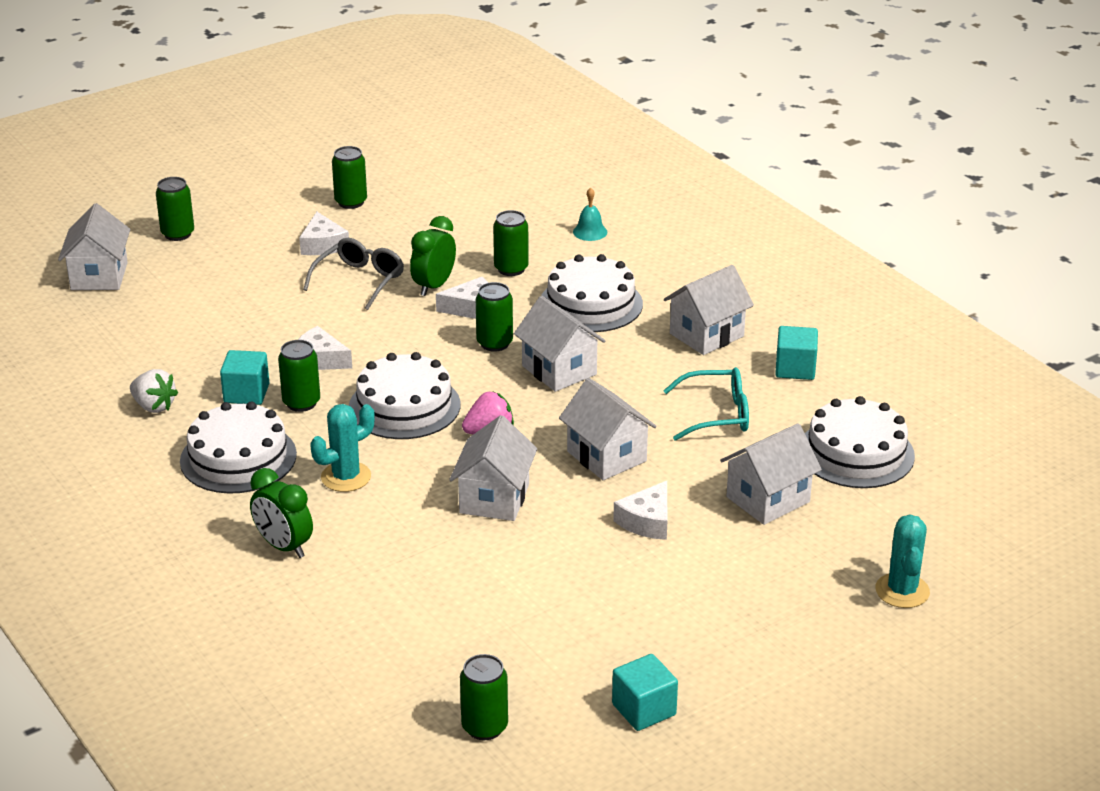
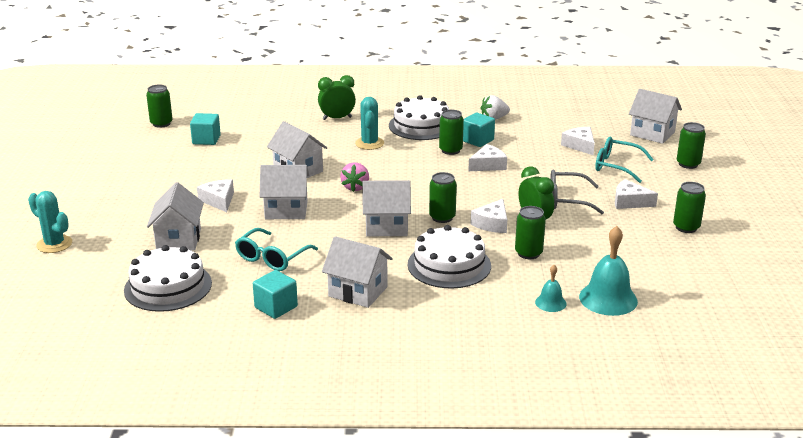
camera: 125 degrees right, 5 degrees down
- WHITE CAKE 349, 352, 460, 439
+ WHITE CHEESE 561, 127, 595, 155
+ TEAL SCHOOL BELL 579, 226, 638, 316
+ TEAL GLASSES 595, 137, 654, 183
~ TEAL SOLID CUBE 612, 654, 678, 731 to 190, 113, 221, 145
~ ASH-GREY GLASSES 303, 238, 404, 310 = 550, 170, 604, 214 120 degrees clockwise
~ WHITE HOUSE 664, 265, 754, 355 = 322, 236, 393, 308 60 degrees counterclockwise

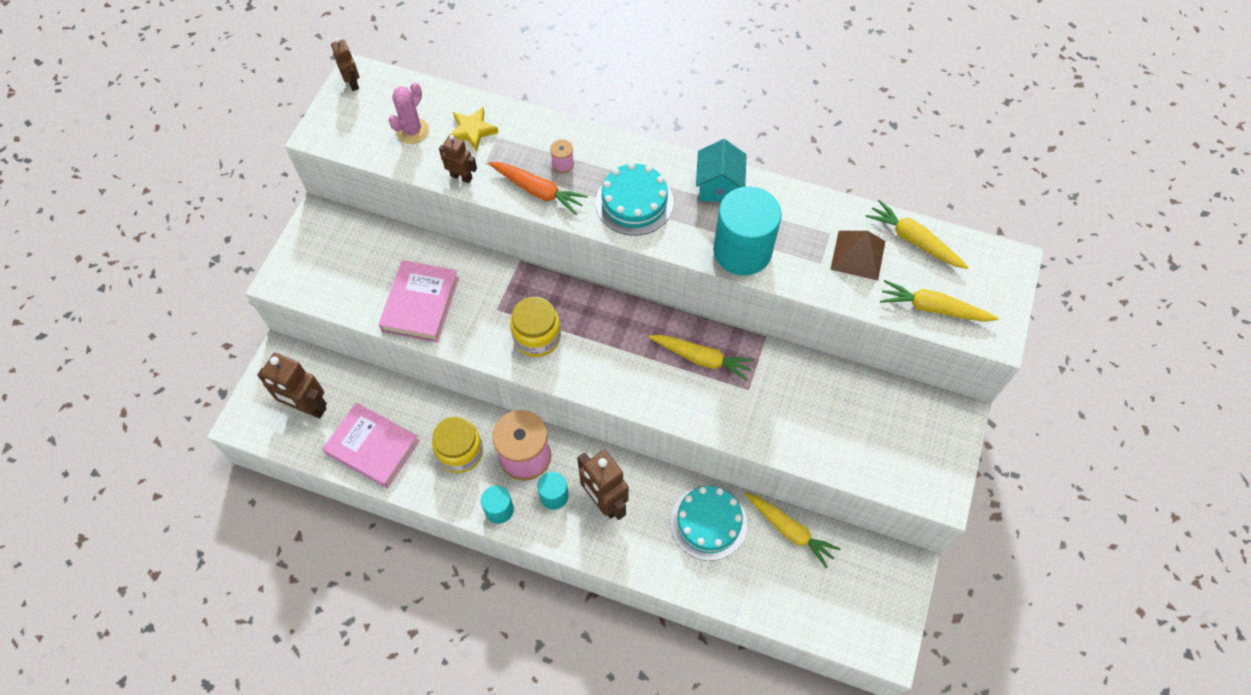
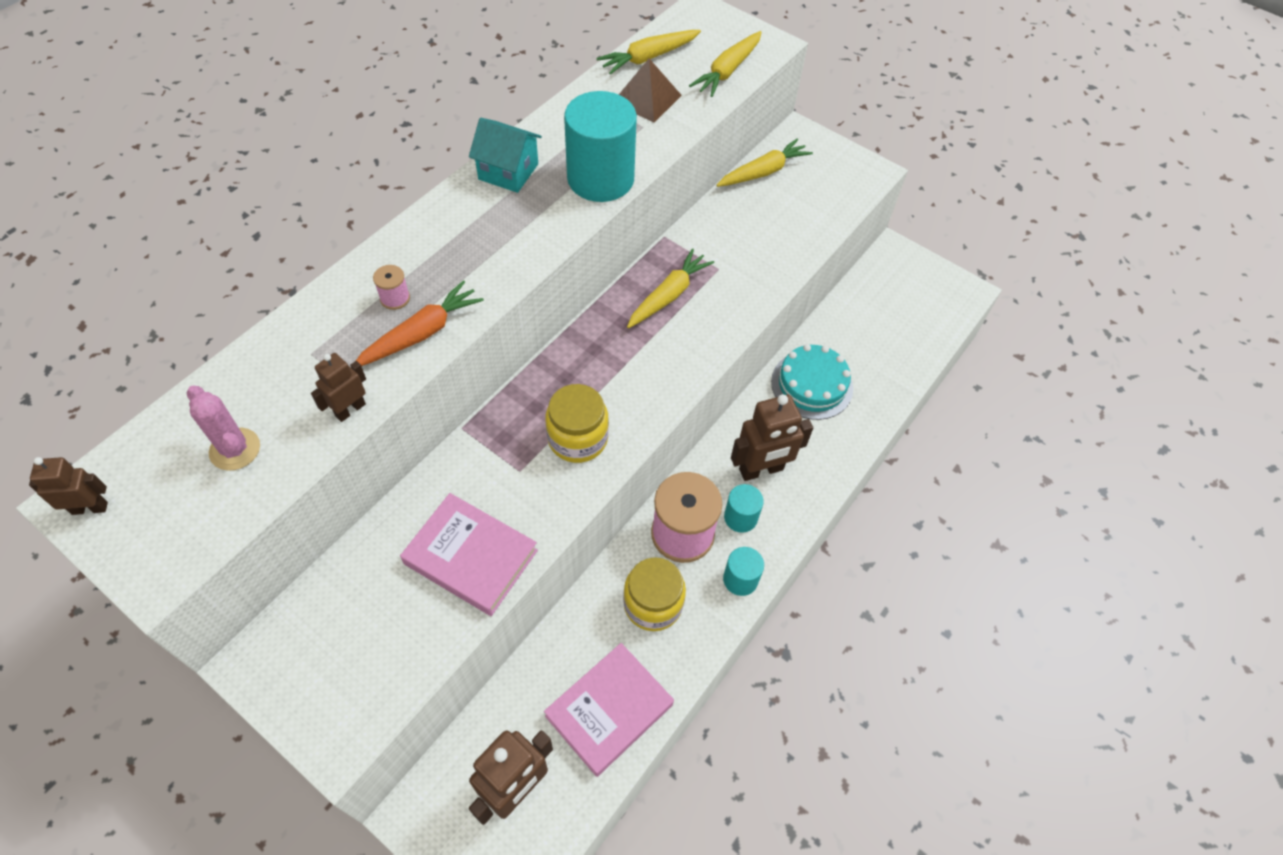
camera: 75 degrees left, 5 degrees down
- GOLDEN FIVE-POINTED STAR 449, 107, 498, 151
- TEAL CAKE 596, 163, 674, 236
~ GOLDEN ROOT VEGETABLE 744, 492, 840, 568 to 716, 138, 813, 187

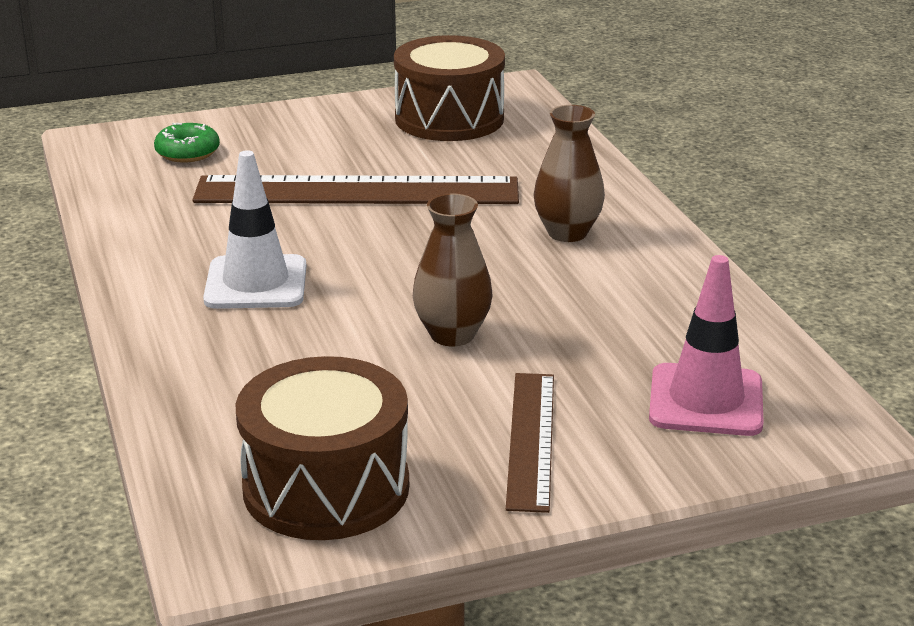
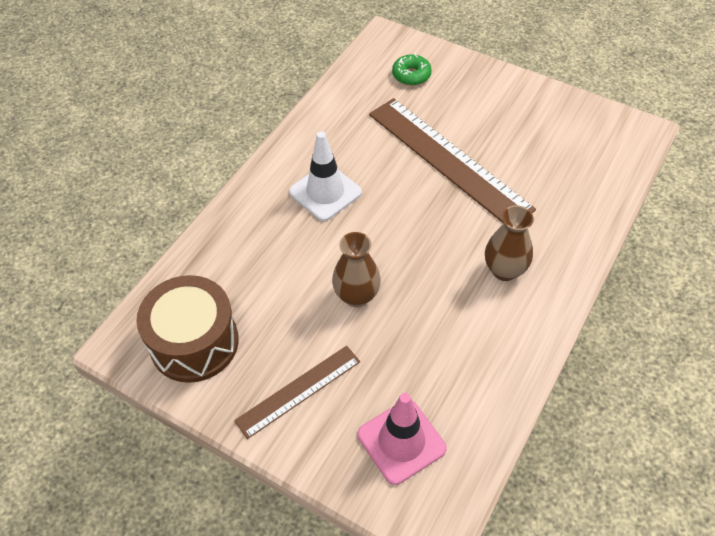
camera: 50 degrees right, 25 degrees up
- RUSSET TOY DRUM 394, 35, 505, 141

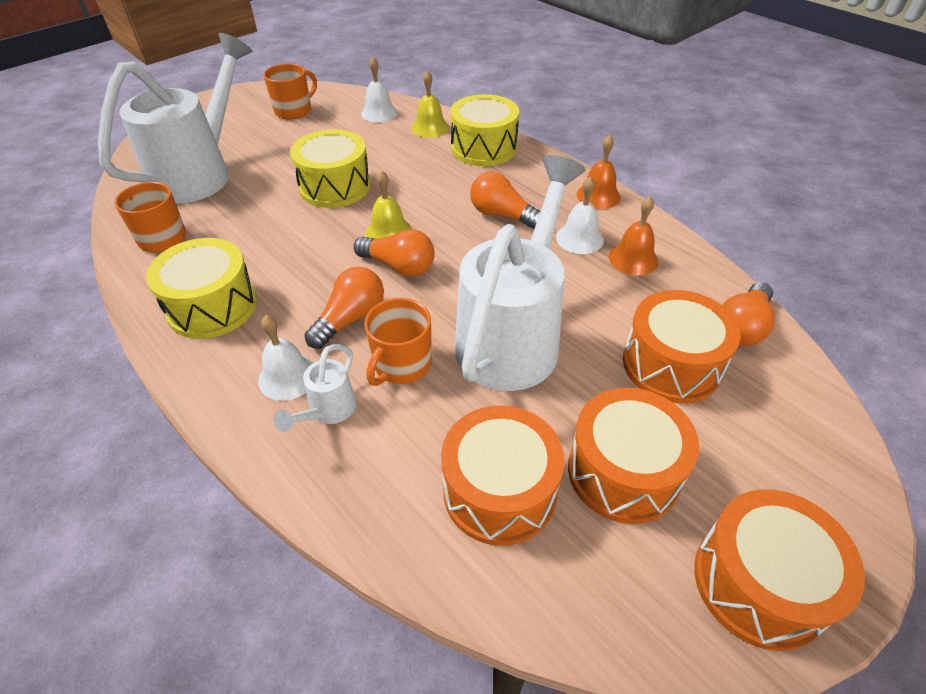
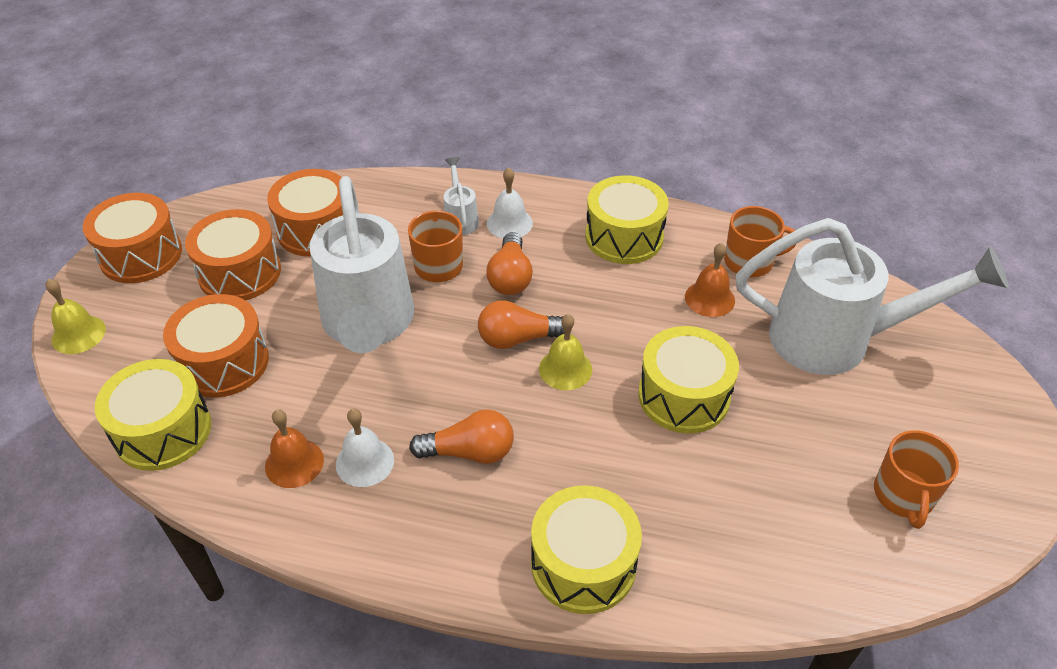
camera: 145 degrees right, 0 degrees up
- WHITE SCHOOL BELL 361, 57, 398, 122
~ GOLDEN SCHOOL BELL 411, 70, 449, 138 to 45, 279, 106, 354
~ ORANGE-COLOURED SCHOOL BELL 577, 135, 621, 209 to 685, 243, 735, 317
~ ORANGE-COLOURED LIGHTBULB 722, 282, 775, 346 to GOLDEN TOY DRUM 95, 359, 211, 471
~ WHITE WATERING CAN 98, 33, 252, 204 = 736, 218, 1009, 375 75 degrees counterclockwise

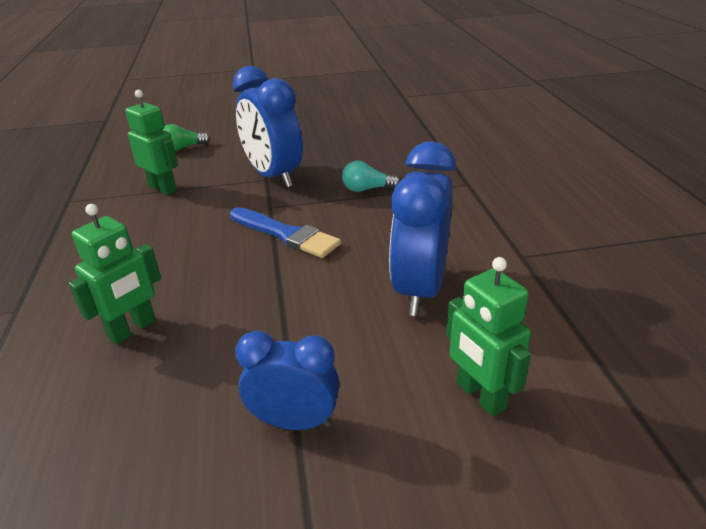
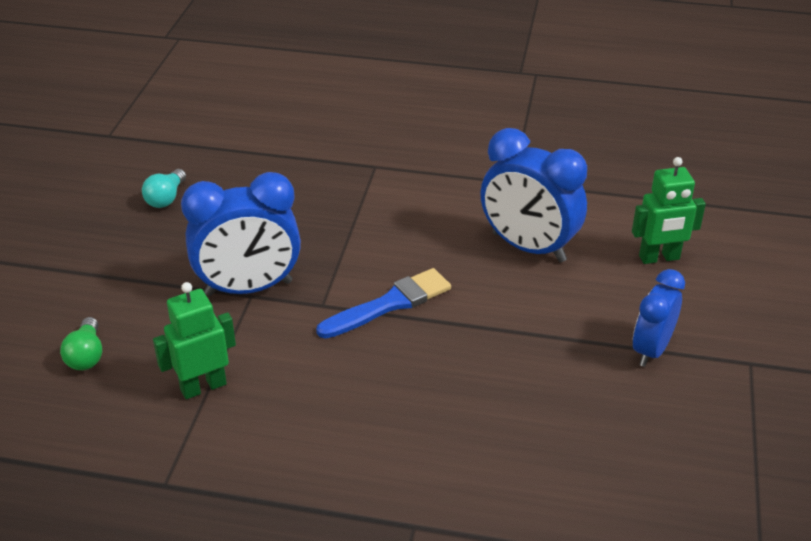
camera: 70 degrees left, 5 degrees up
- GREEN TOY ROBOT 69, 204, 161, 344
~ TEAL LIGHTBULB 342, 161, 400, 192 to 142, 169, 186, 208

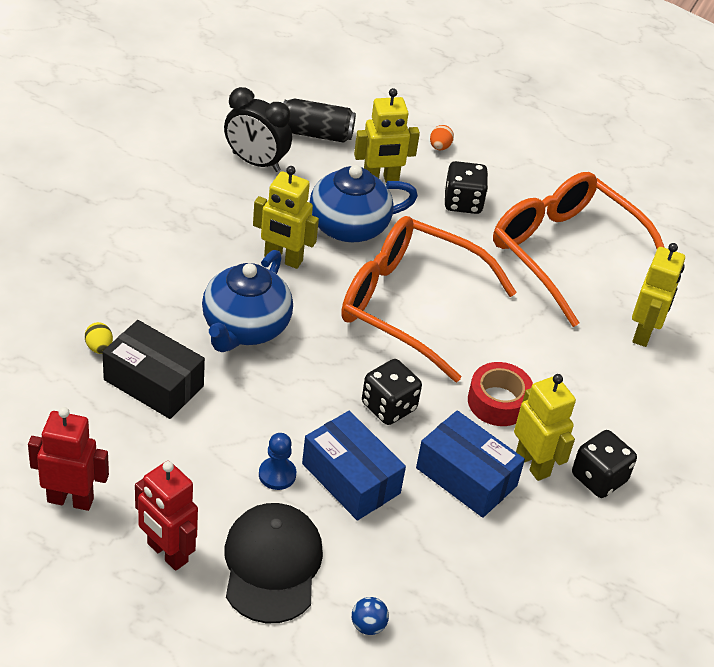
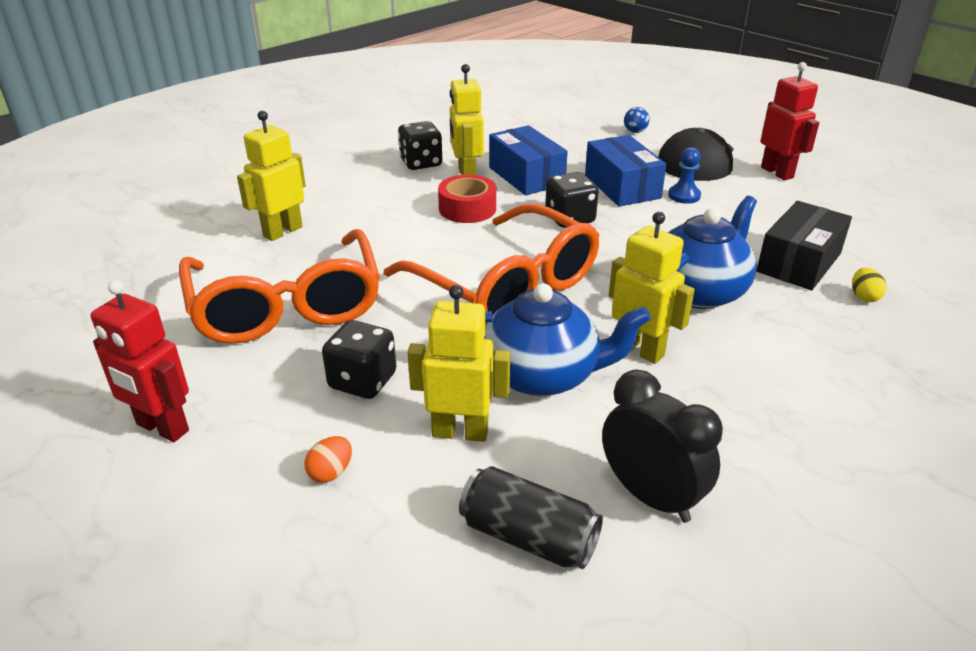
camera: 155 degrees left, 10 degrees down
~ CRIMSON TOY ROBOT 28, 407, 109, 511 to 90, 280, 189, 442
~ EBONY PACKAGE 102, 320, 205, 419 = 756, 201, 852, 290 75 degrees clockwise

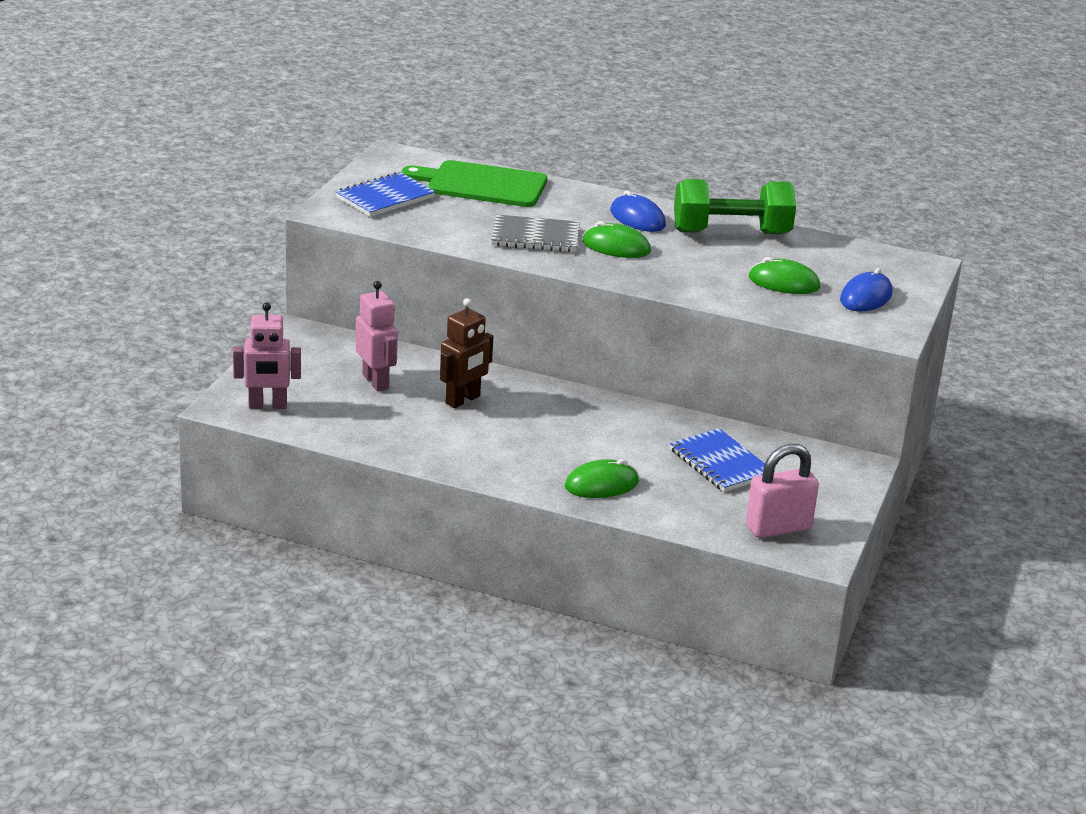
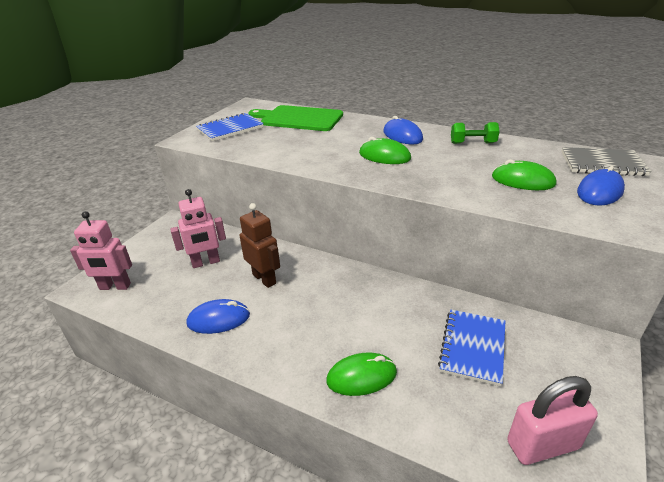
camera: 10 degrees right, 5 degrees up
+ COBALT PC MOUSE 186, 299, 250, 334
~ ASH-GREY NOTEPAD 491, 215, 580, 252 to 561, 147, 652, 176
~ PINK TOY ROBOT 356, 281, 398, 391 = 170, 189, 226, 268 90 degrees clockwise
~ RUSSET TOY ROBOT 440, 298, 493, 408 = 239, 203, 280, 288 90 degrees counterclockwise
~ COBALT NOTEPAD 670, 428, 775, 492 = 438, 310, 505, 386 45 degrees clockwise
~ GREEN FREE WEIGHT 674, 179, 796, 234 = 451, 122, 500, 144 x0.50

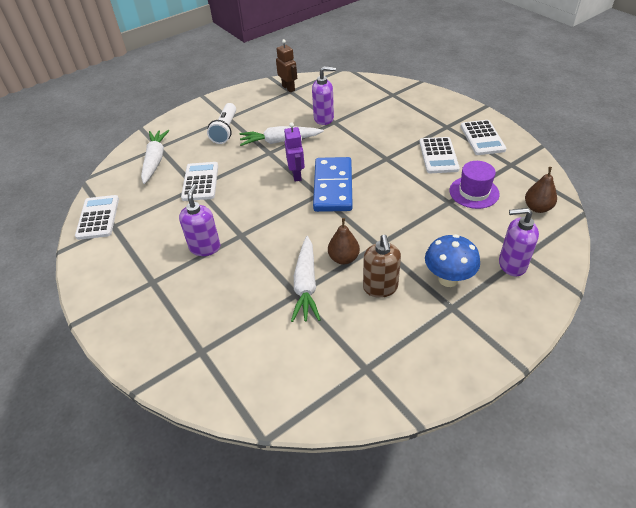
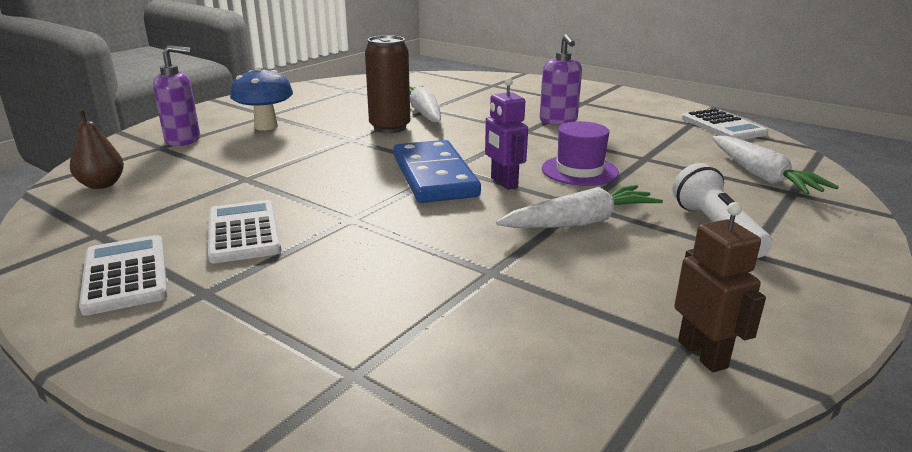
camera: 160 degrees right, 20 degrees down
- WHITE ADDING MACHINE 181, 162, 218, 201
- ROYAL PURPLE PUMP BOTTLE 312, 66, 336, 125
- RUSSET PUMP BOTTLE 363, 235, 401, 298
~ ROYAL PURPLE HAT 450, 161, 500, 209 to 542, 121, 619, 186
~ RUSSET PEAR 328, 218, 360, 265 to RUSSET TIN 365, 35, 410, 133
~ RUSSET TOY ROBOT 276, 39, 297, 92 = 674, 202, 766, 372 150 degrees counterclockwise

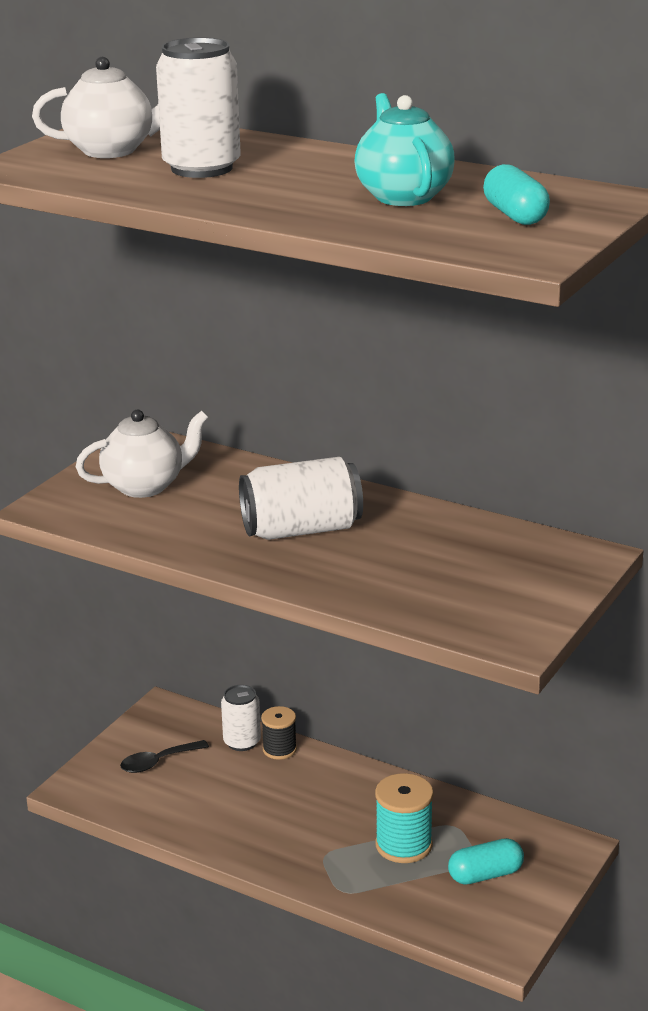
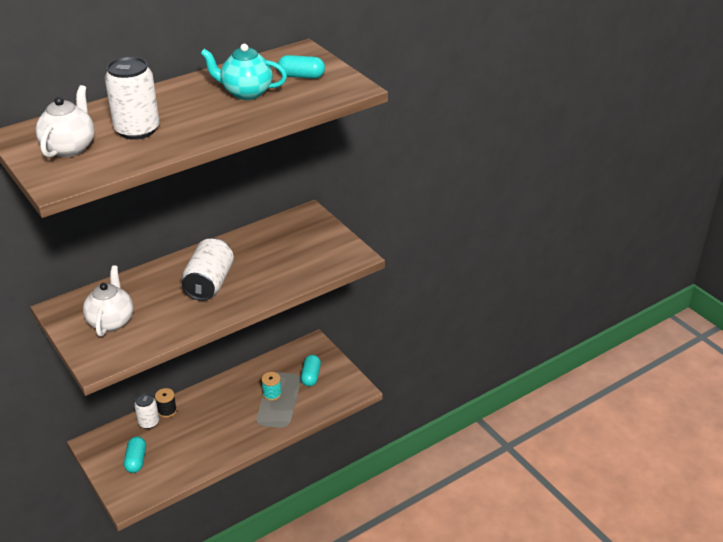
camera: 65 degrees left, 10 degrees up
~ EBONY SPOON 120, 740, 209, 773 to TEAL PILL SHAPE 124, 436, 146, 473
~ TEAL REEL OF THREAD 375, 773, 434, 863 = 261, 372, 281, 401 x0.65

